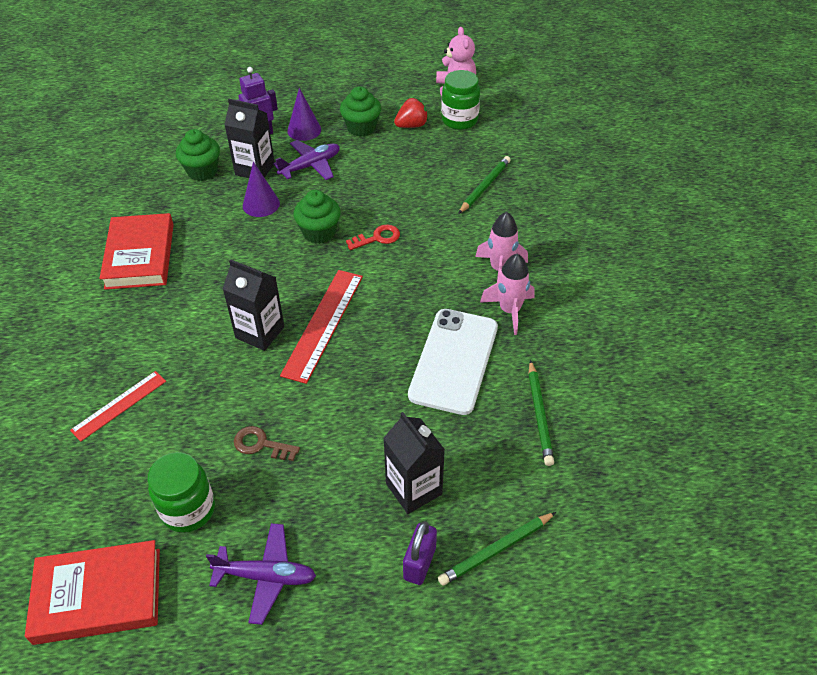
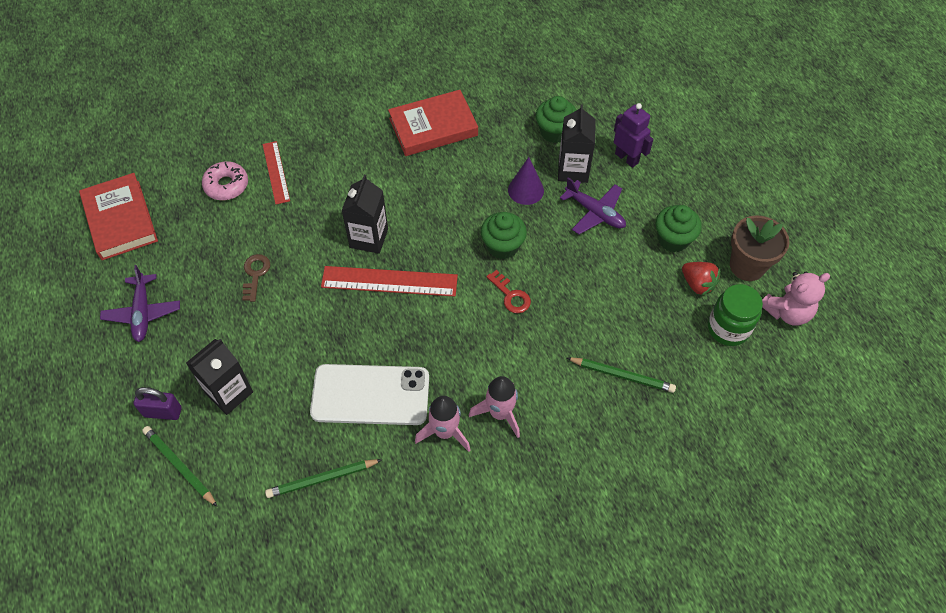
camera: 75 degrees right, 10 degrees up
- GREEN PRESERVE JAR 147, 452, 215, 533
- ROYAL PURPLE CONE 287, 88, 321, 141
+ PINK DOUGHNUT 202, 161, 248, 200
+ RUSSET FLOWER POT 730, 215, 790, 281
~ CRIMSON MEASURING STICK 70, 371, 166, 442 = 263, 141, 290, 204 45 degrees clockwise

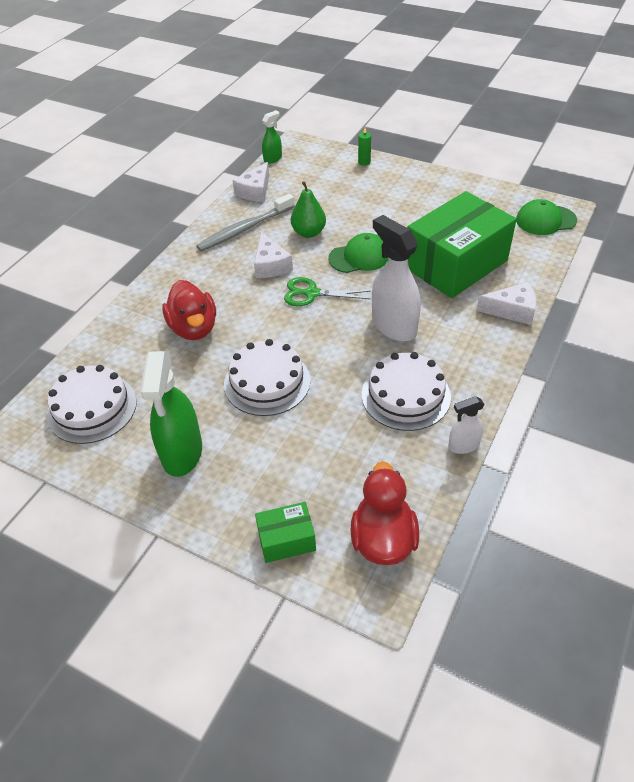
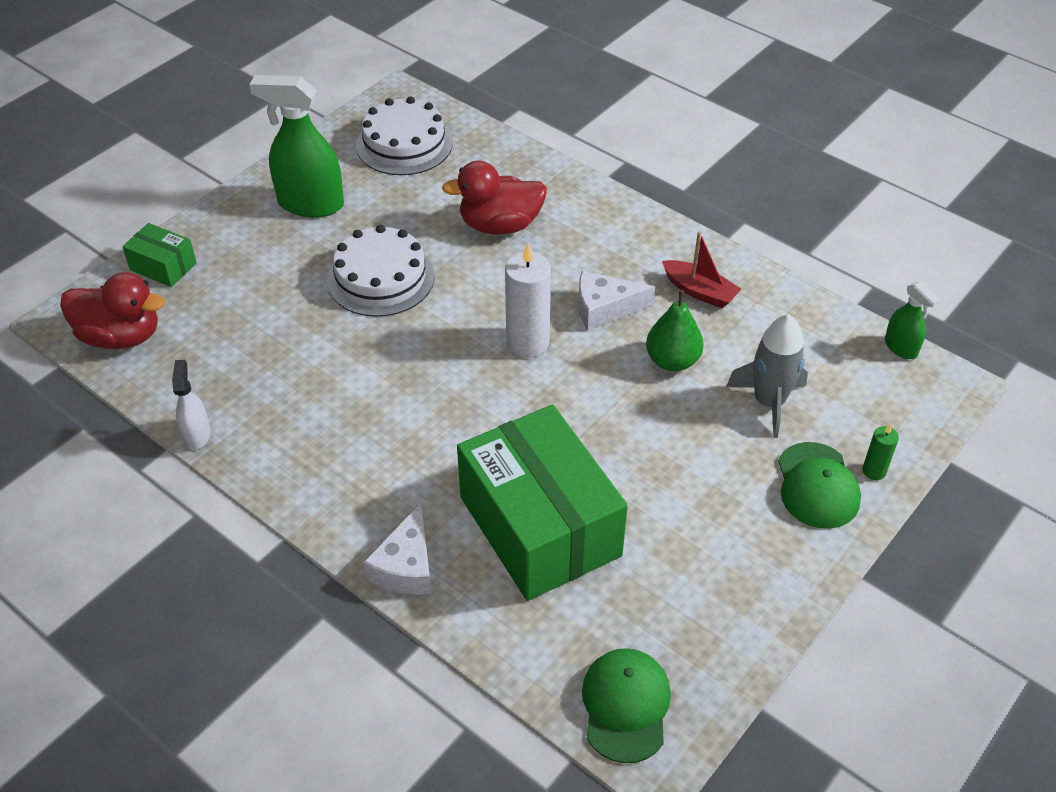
camera: 100 degrees right, 0 degrees up
- WHITE CHEESE 233, 162, 269, 202
- WHITE CAKE 362, 352, 451, 431
- WHITE SPRAY CLEANER 372, 215, 421, 342
+ ASH-GREY SPACESHIP 726, 314, 808, 438
~ GREEN PEAKED CAP 328, 233, 389, 273 to 778, 442, 861, 529
~ ASH-GREY TOOTH BRUSH 196, 194, 295, 251 to CRIMSON SAILBOAT 662, 231, 741, 308
~ GREEN SHEARS 284, 277, 371, 306 to WHITE PILLAR CANDLE 505, 243, 551, 357
~ GREEN PACKAGE 255, 502, 316, 563 = 122, 223, 197, 287 60 degrees counterclockwise

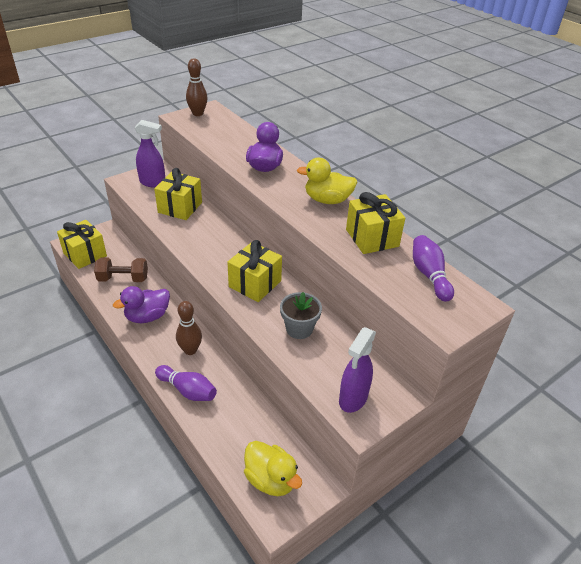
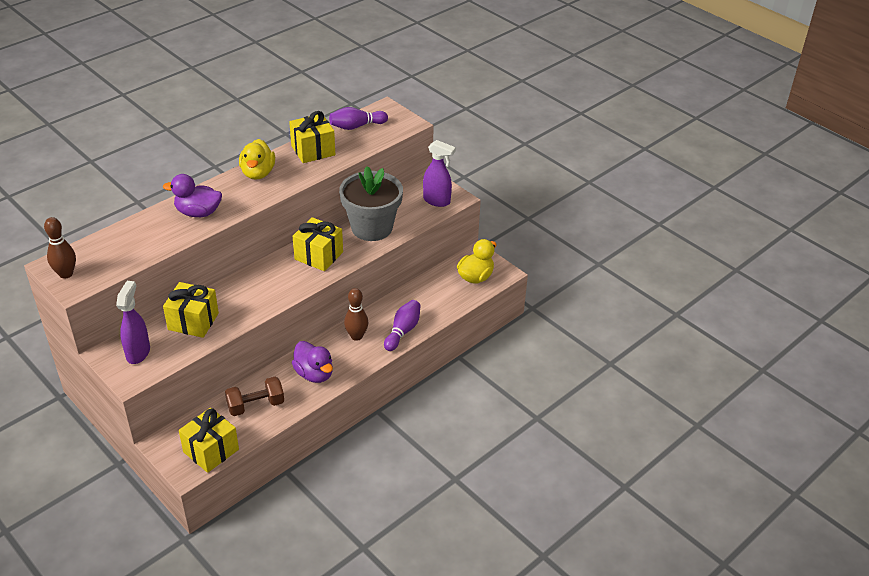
camera: 95 degrees left, 0 degrees up
~ RUSSET FREE WEIGHT 94, 257, 148, 282 = 225, 377, 284, 416 75 degrees clockwise
~ ASH-GREY FLOWER POT 280, 292, 322, 339 = 339, 166, 403, 241 x1.84

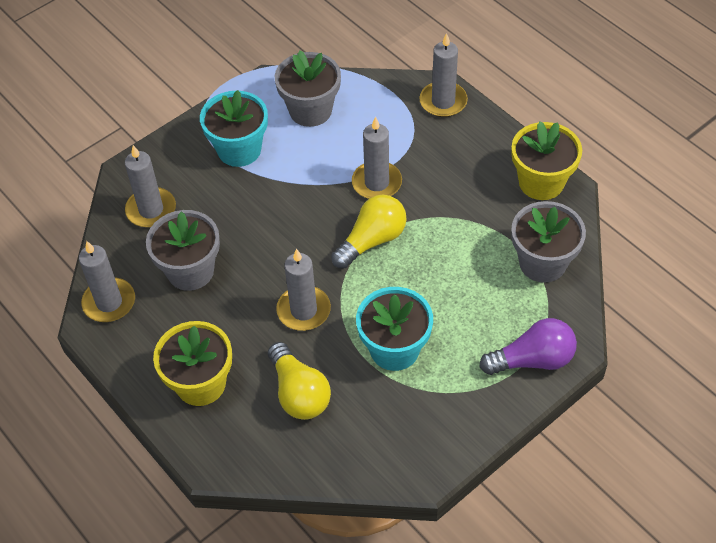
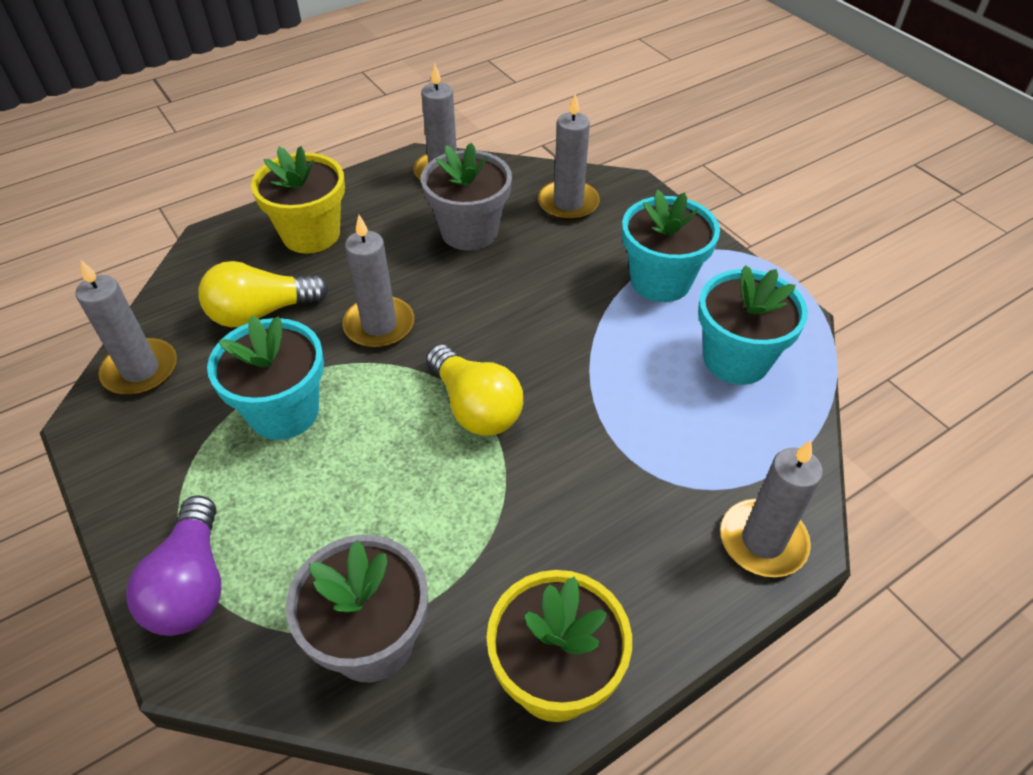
camera: 95 degrees right, 5 degrees down
~ ASH-GREY PILLAR CANDLE 352, 116, 402, 199 to 75, 259, 177, 395
~ ASH-GREY FLOWER POT 275, 50, 341, 127 to TEAL FLOWER POT 698, 265, 808, 385

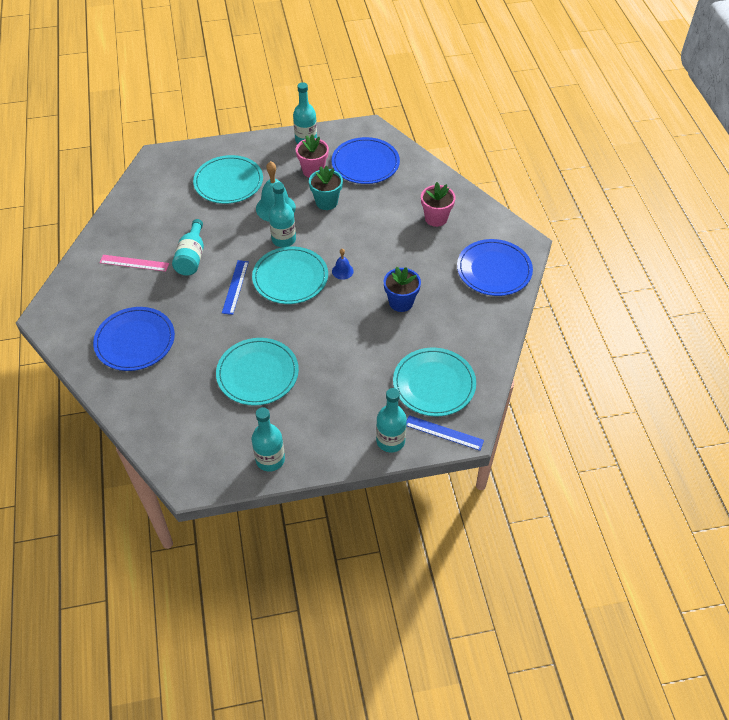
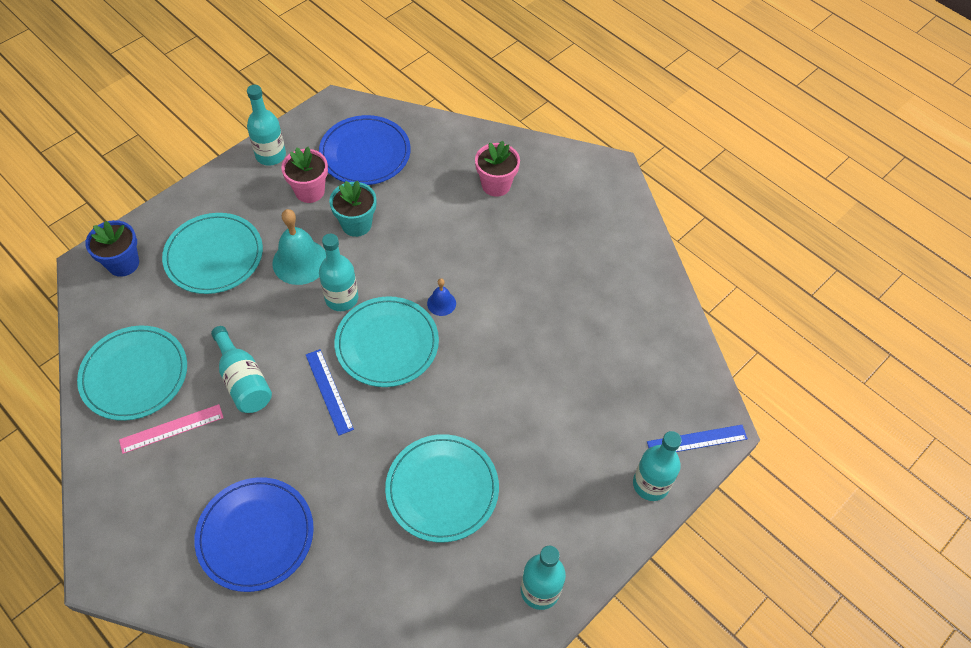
camera: 35 degrees left, 5 degrees up
- COBALT DINNER PLATE 457, 239, 533, 296
~ COBALT FLOWER POT 384, 267, 421, 312 to 85, 220, 139, 277
~ TEAL DINNER PLATE 393, 348, 476, 416 to 77, 326, 187, 421

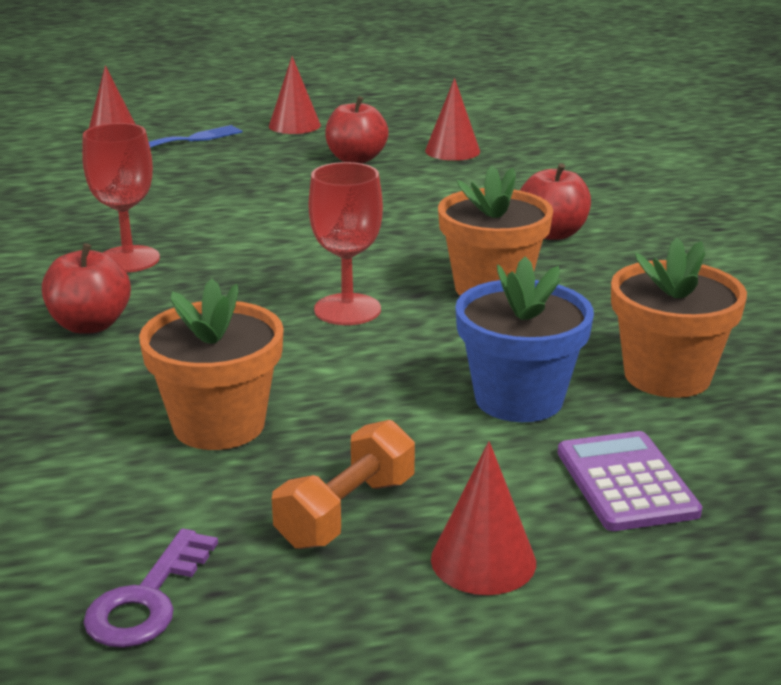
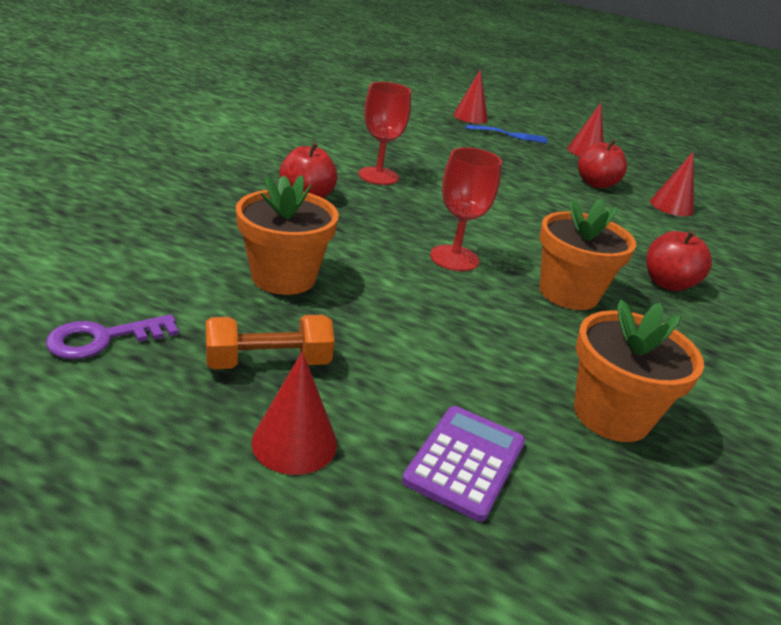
camera: 35 degrees right, 5 degrees up
- COBALT FLOWER POT 455, 257, 594, 422

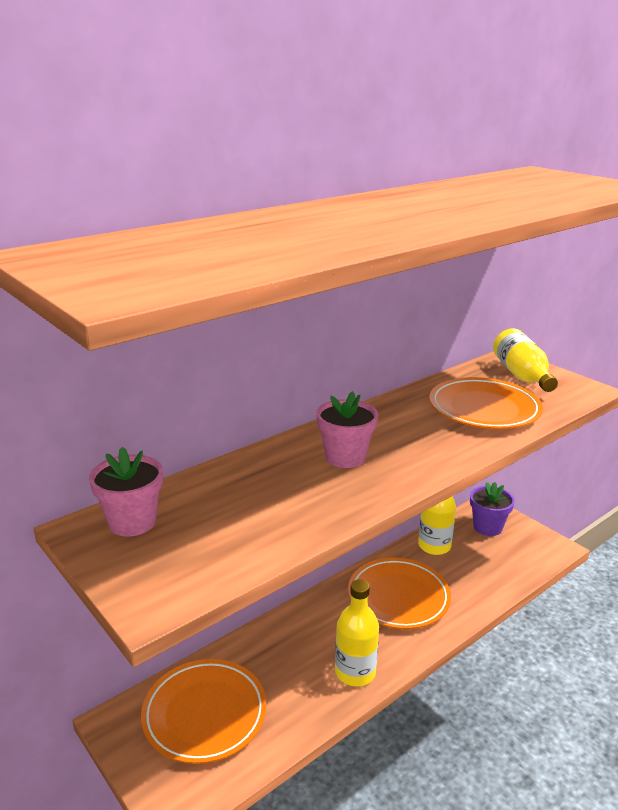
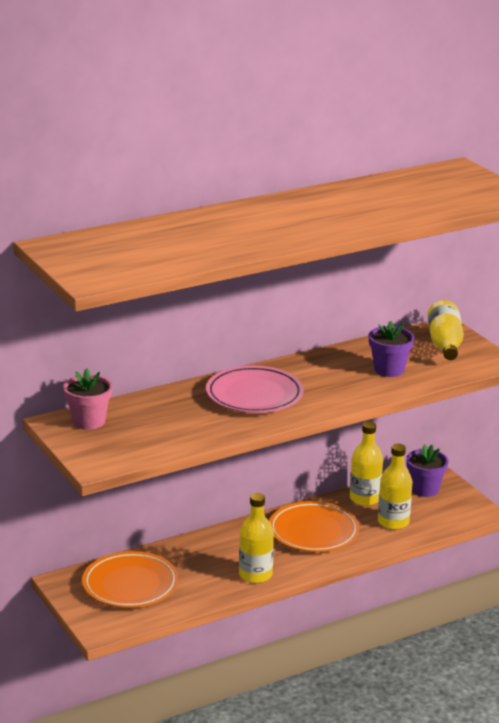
camera: 10 degrees right, 0 degrees up
+ GOLDEN BOTTLE 378, 444, 412, 530
~ PINK FLOWER POT 316, 391, 378, 468 to PINK DINNER PLATE 206, 366, 304, 413
~ ORANGE-COLOURED DINNER PLATE 429, 377, 543, 429 to ROYAL PURPLE FLOWER POT 369, 321, 414, 377

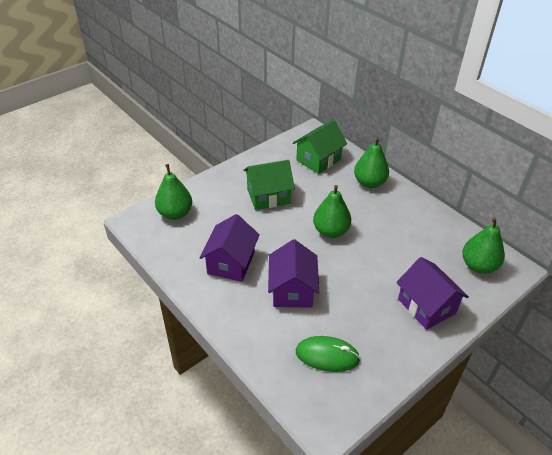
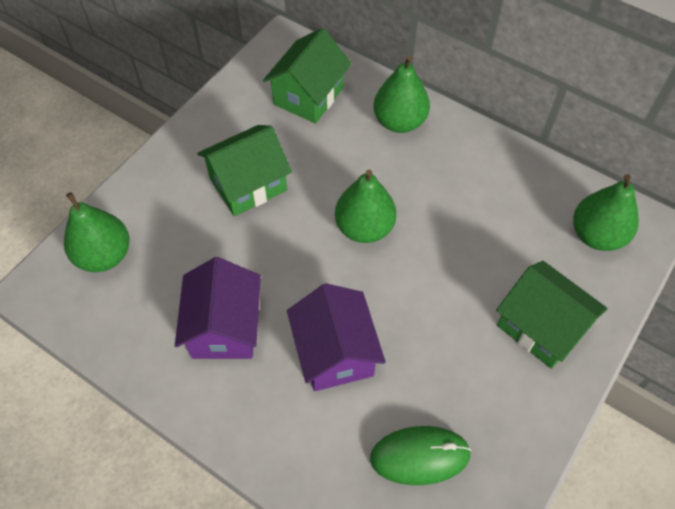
camera: 15 degrees left, 15 degrees up
~ ROYAL PURPLE HOUSE 396, 257, 469, 330 to GREEN HOUSE 496, 261, 608, 369

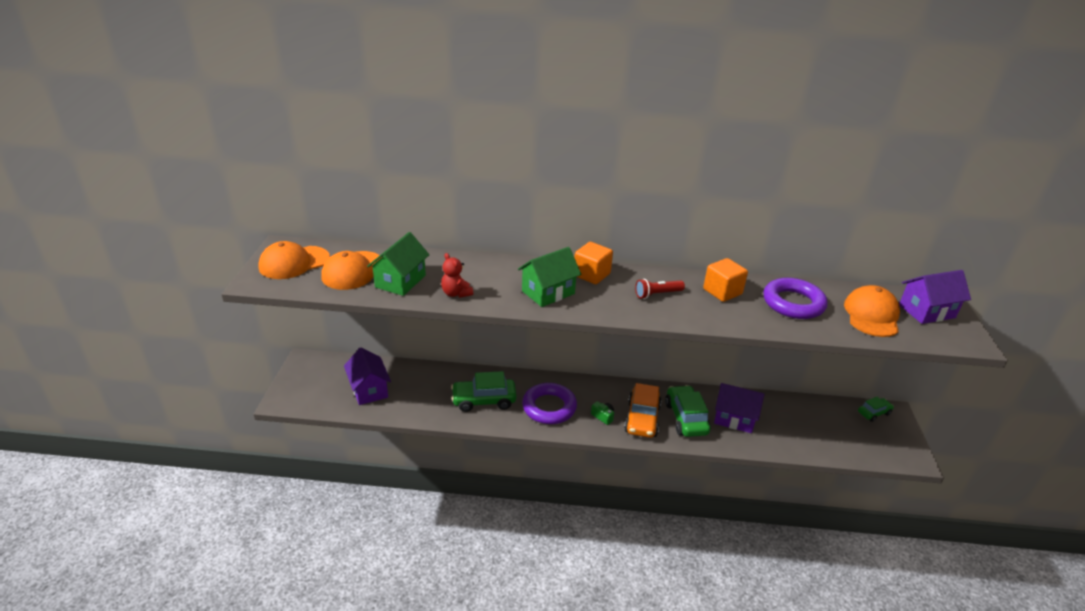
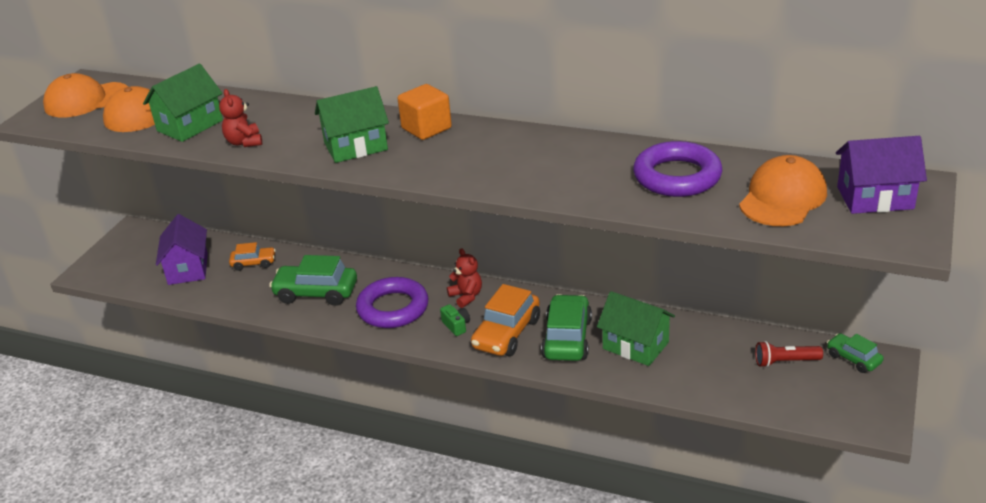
camera: 20 degrees right, 0 degrees up
- ORANGE-COLOURED SOLID CUBE 703, 258, 748, 302
+ ORANGE-COLOURED CAR 229, 242, 276, 271
+ CRIMSON TEDDY 447, 248, 482, 308
~ CRIMSON POCKET TORCH 635, 279, 685, 299 to 755, 341, 823, 367
~ ROYAL PURPLE HOUSE 714, 383, 764, 433 to GREEN HOUSE 597, 291, 675, 366
~ GREEN CAR 858, 397, 894, 422 = 827, 333, 884, 373 120 degrees counterclockwise

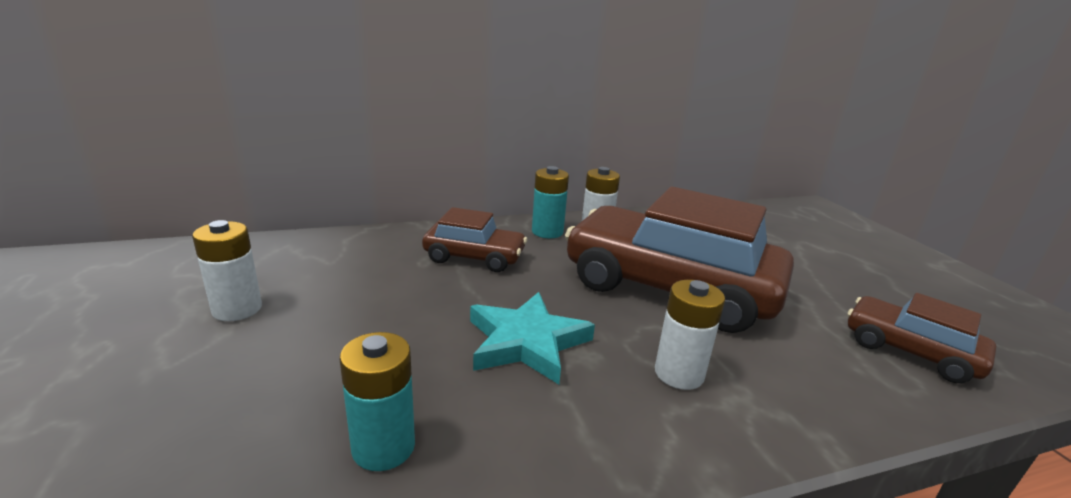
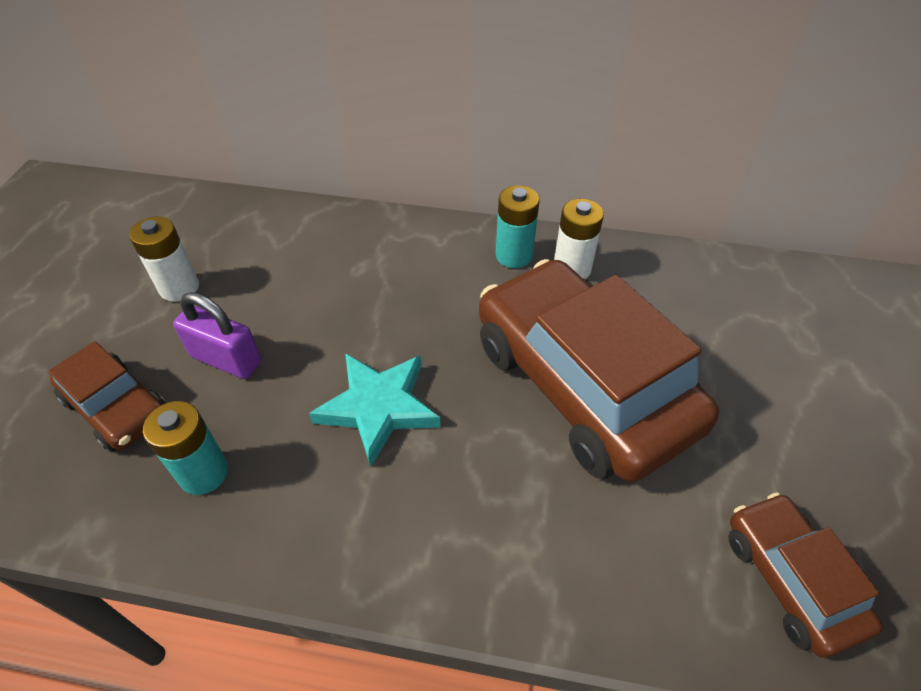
camera: 30 degrees right, 25 degrees up
- WHITE BATTERY 655, 280, 725, 390
+ ROYAL PURPLE SMALL LOCK 173, 292, 261, 379
~ RUSSET CAR 422, 207, 527, 272 to 48, 341, 166, 452

